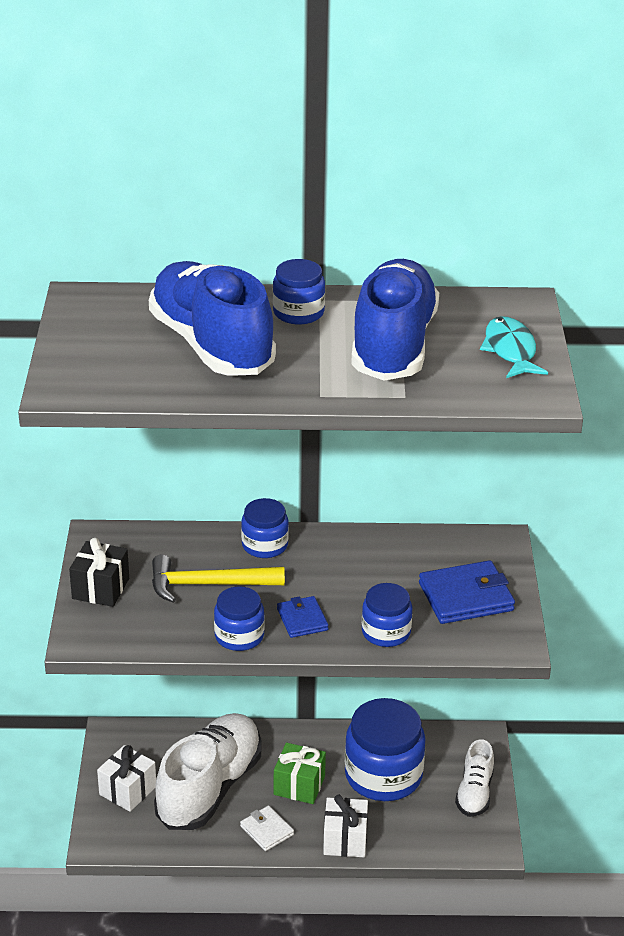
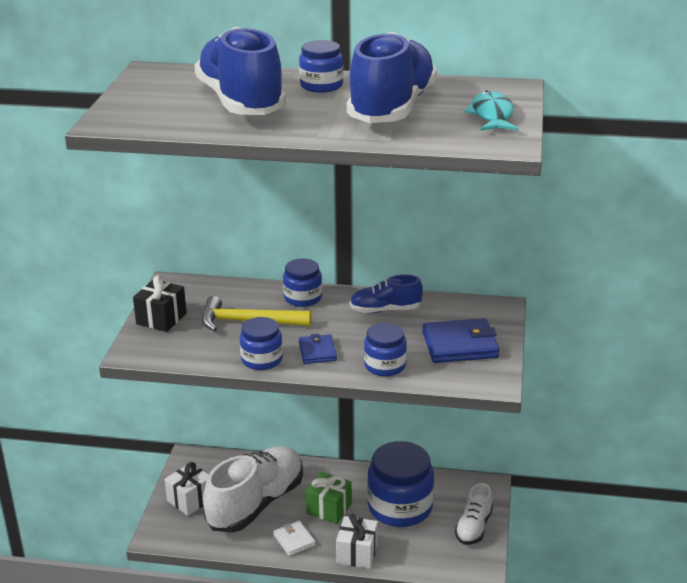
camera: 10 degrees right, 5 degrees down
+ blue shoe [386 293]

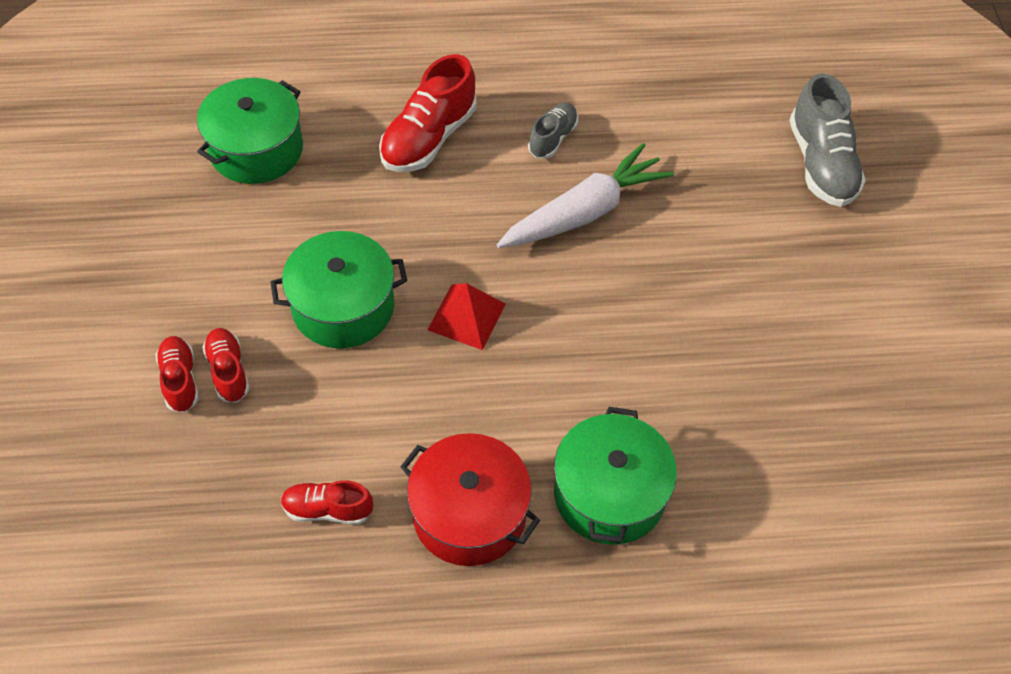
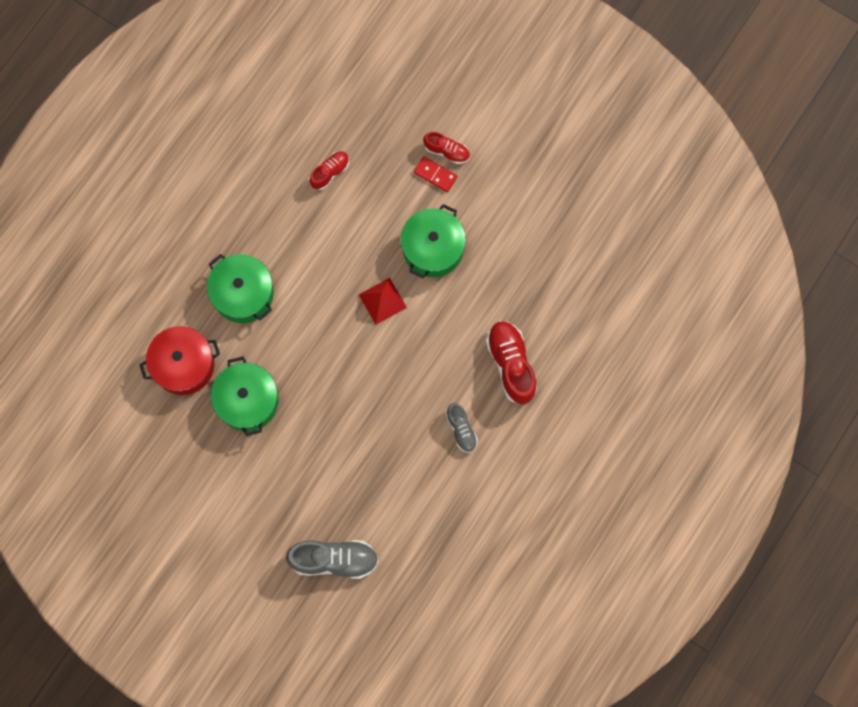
camera: 130 degrees right, 20 degrees up
~ grey shoe [827 140] = [332 559] 150 degrees clockwise
~ green pot [250 131] to [245 396]
- white carrot [585 195]
~ red shoe [225 365] to red domino [436 174]
~ red pot [470 499] to [179 360]

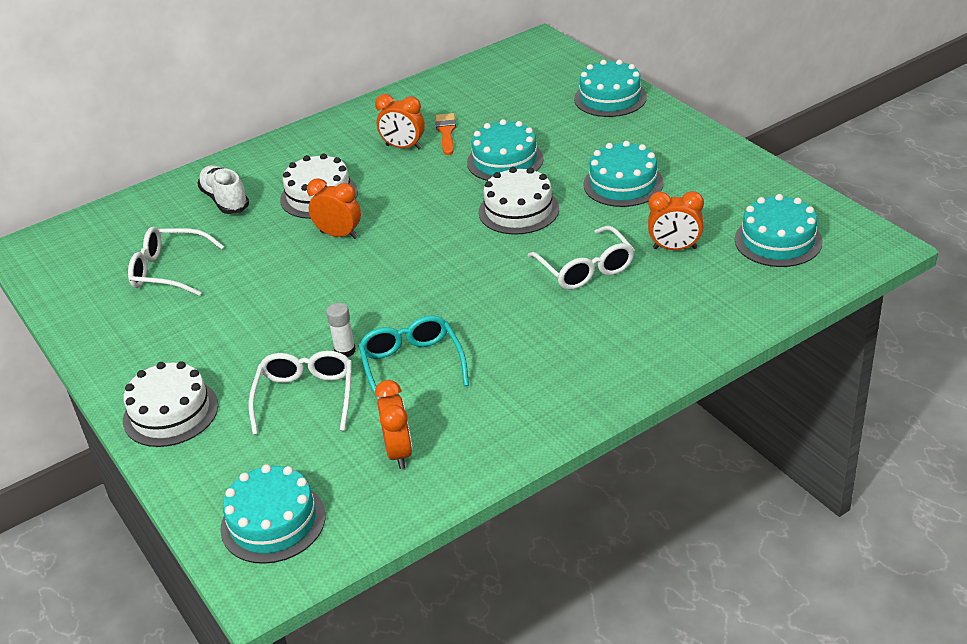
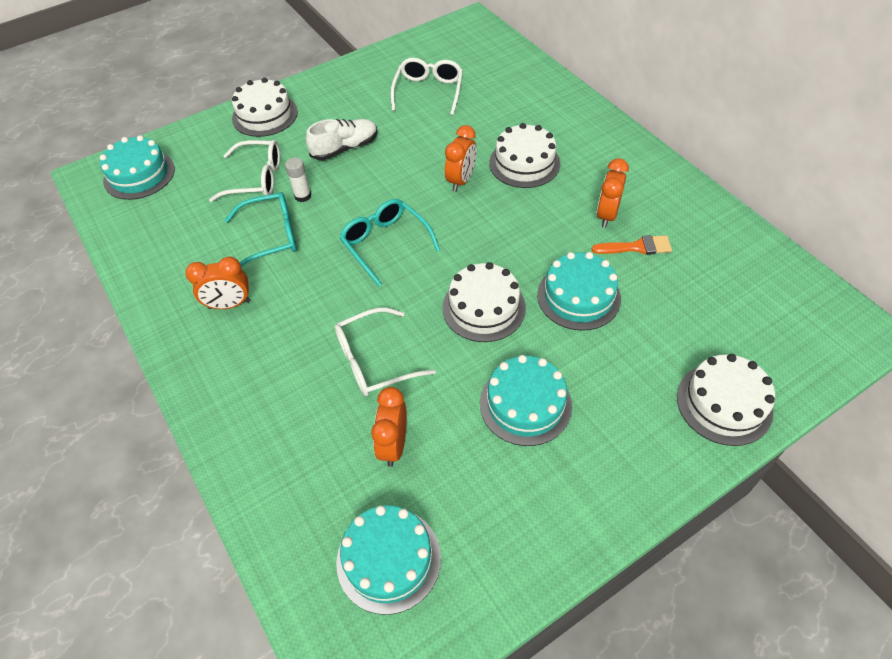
camera: 90 degrees right, 15 degrees up
~ turquoise cake [610 88] to white cake [726 400]
~ white shoe [223 189] to [342 139]
~ orange clock [394 424] to [217 283]
+ turquoise glasses [390 242]

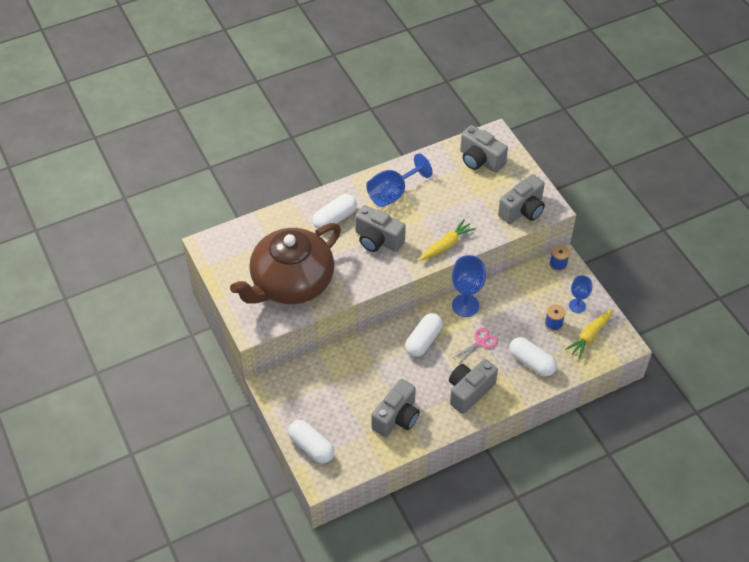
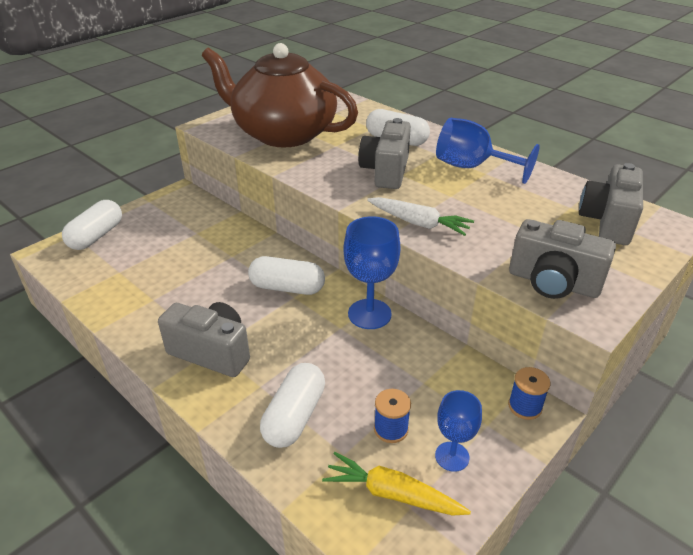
camera: 70 degrees right, 15 degrees down
~ yellow carrot [447 240] to white carrot [420 216]
- pink scissors [475 346]
- grey camera [396 408]

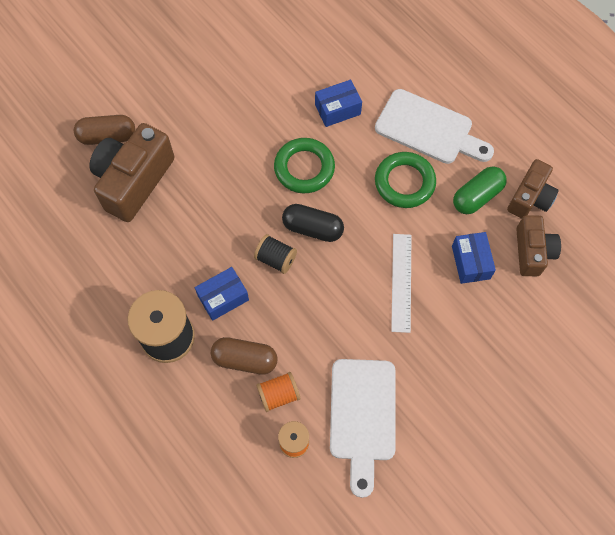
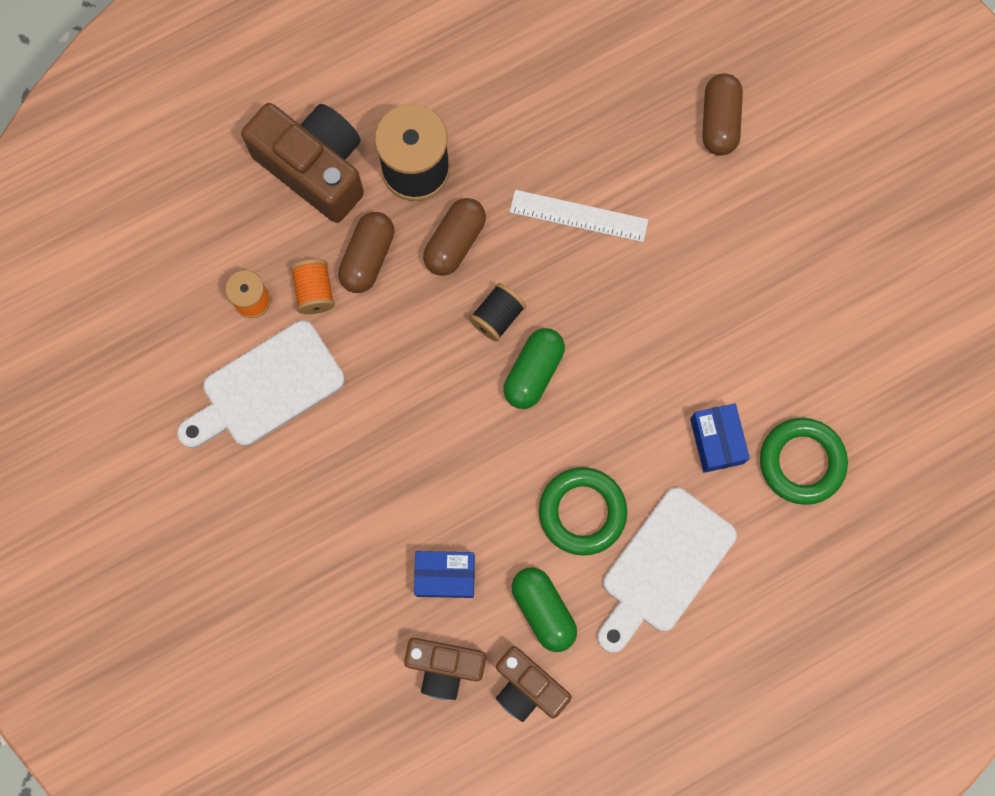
camera: 100 degrees right, 10 degrees up
~ brown camera [132 172] to [302 163]
~ green ring [304 165] to [804 461]
~ black capsule [313 223] to green capsule [534 368]
~ white ruler [401 283] to [579 216]
~ blue box [222 294] to brown capsule [454 237]
~ white cutting board [363 428] = [261 384] 45 degrees counterclockwise

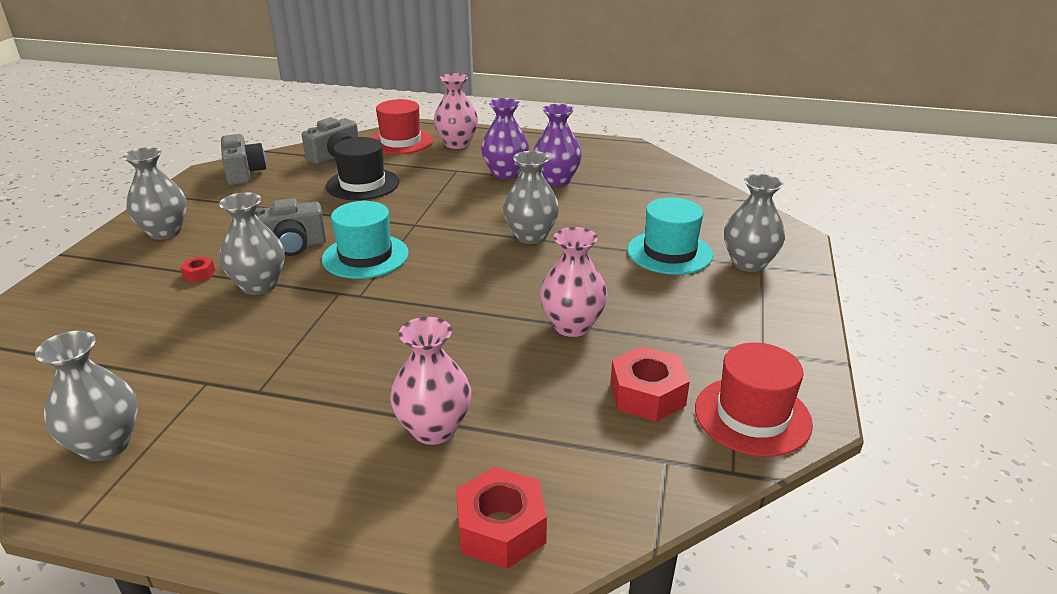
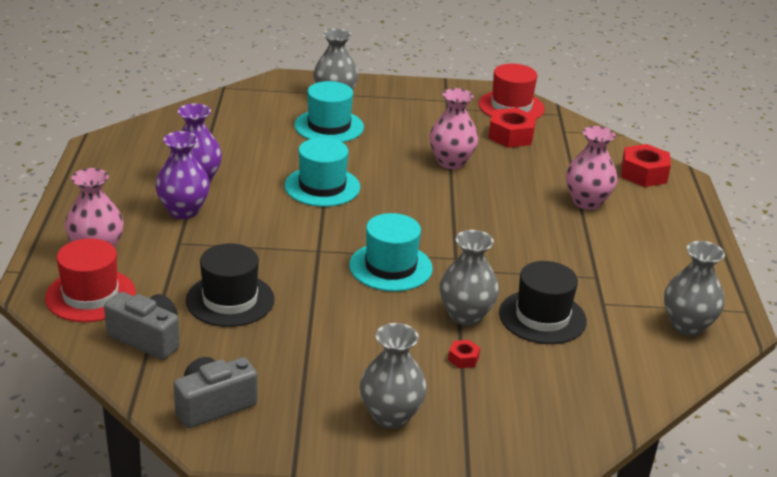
camera: 105 degrees left, 0 degrees up
~ grey vase [531 197] to turquoise hat [322 172]
- grey camera [290 227]
+ black hat [543 302]

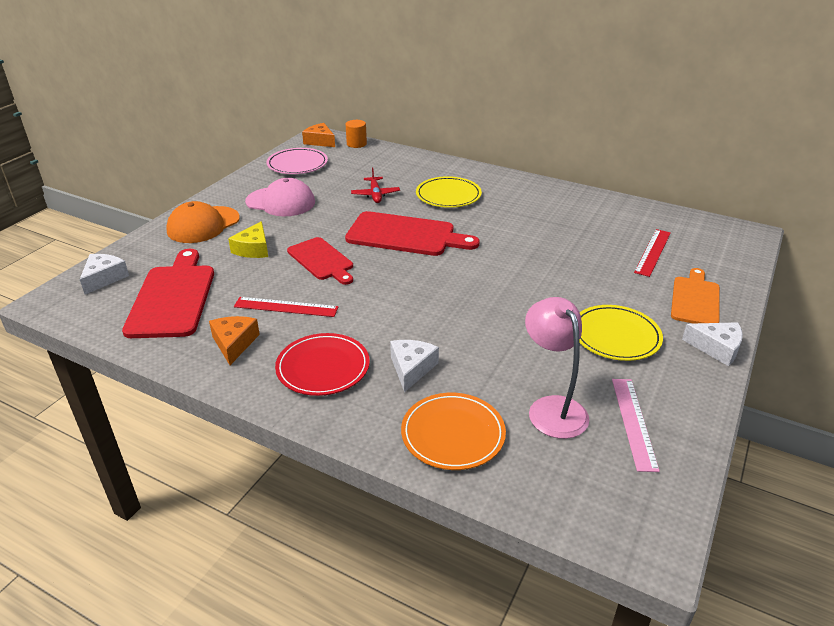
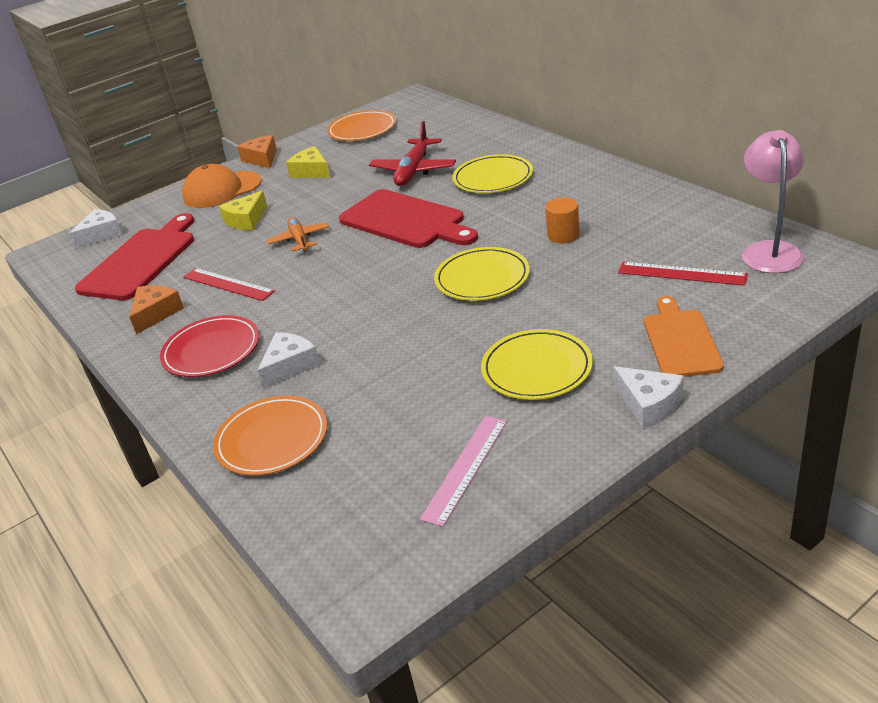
camera: 30 degrees right, 0 degrees up
~ orange cylinder [356 134] to [562 221]
~ orange cheese [318 135] to [257 151]
~ pink plate [297 161] to orange plate [361 125]
~ red plane [375 185] = [412 153] x1.54
~ pink cap [280 197] to yellow cheese [308 162]
~ red ruler [652 253] = [683 274] 60 degrees clockwise
~ red cutting board [320 261] to orange plane [298 234]
~ orange cutting board [695 295] = [684 336] 45 degrees counterclockwise
~ pink lamp [557 368] to [773 201]
+ yellow plate [482 274]

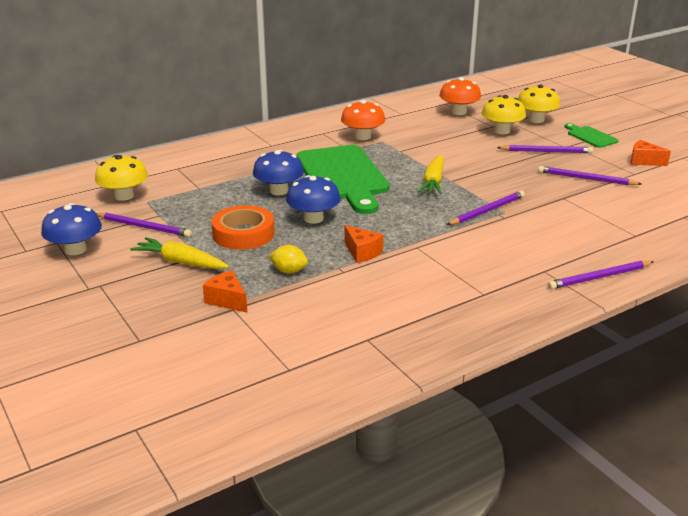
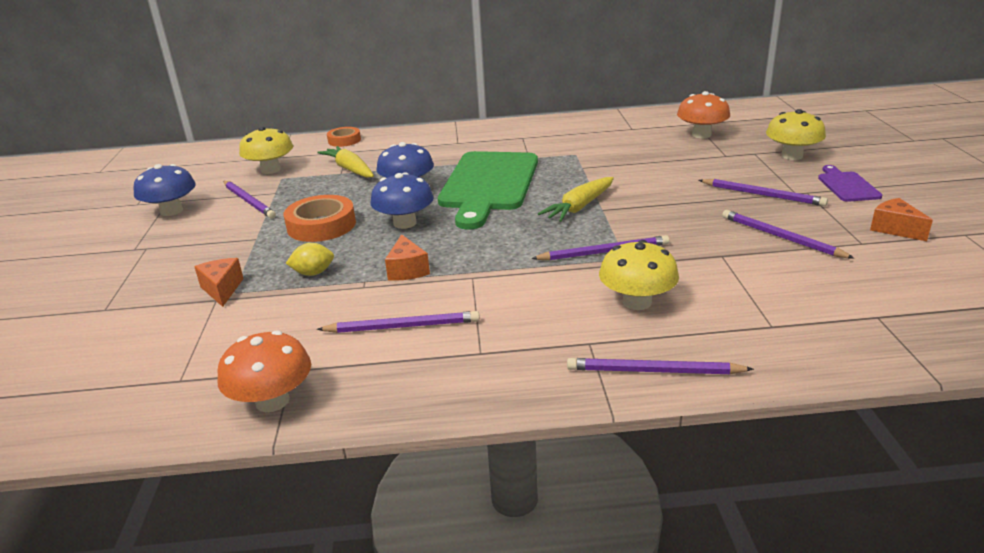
camera: 30 degrees right, 0 degrees up
~ yellow mushroom [504 114] to [639 275]
~ orange mushroom [363 120] to [264 371]
~ green cutting board [591 135] to purple cutting board [850 183]
~ yellow carrot [179 253] to [345 162]
~ yellow lemon [288 259] = [310 259] 60 degrees counterclockwise
+ orange tape [344 137]
+ purple pencil [398 322]

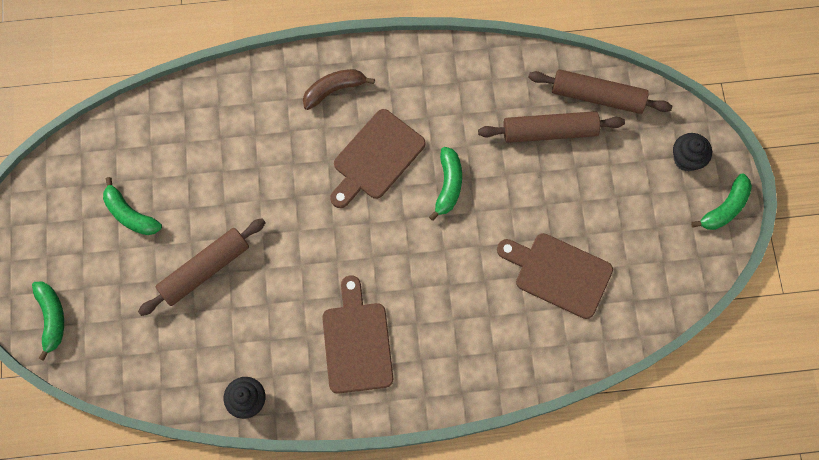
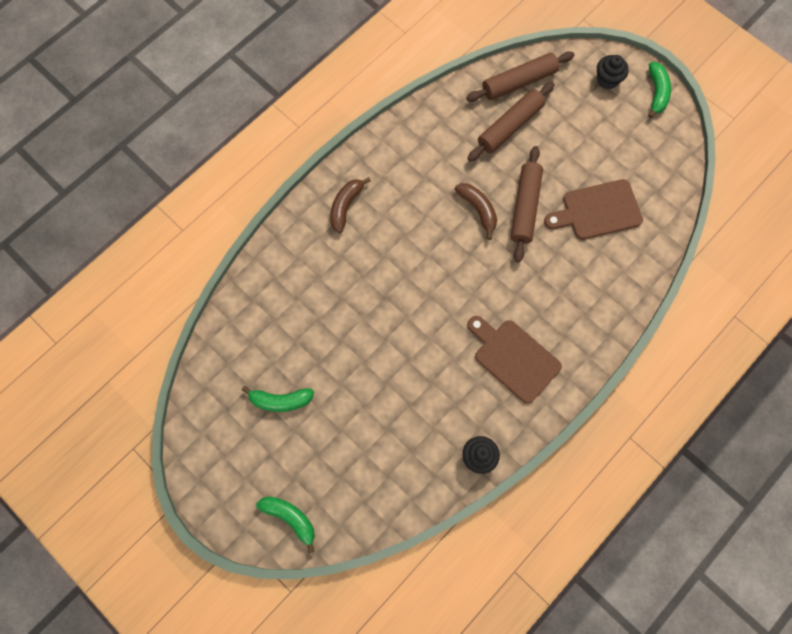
camera: 40 degrees left, 0 degrees up
- brown cutting board [378 158]
~ green banana [445 184] to brown banana [476 211]
~ brown rolling pin [202 267] to [527 204]

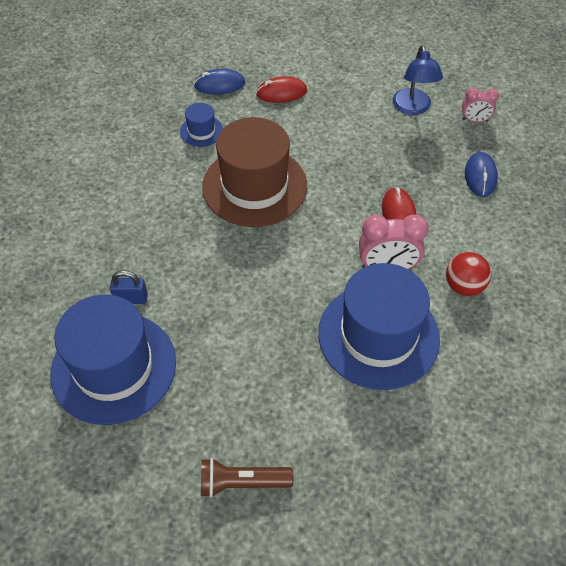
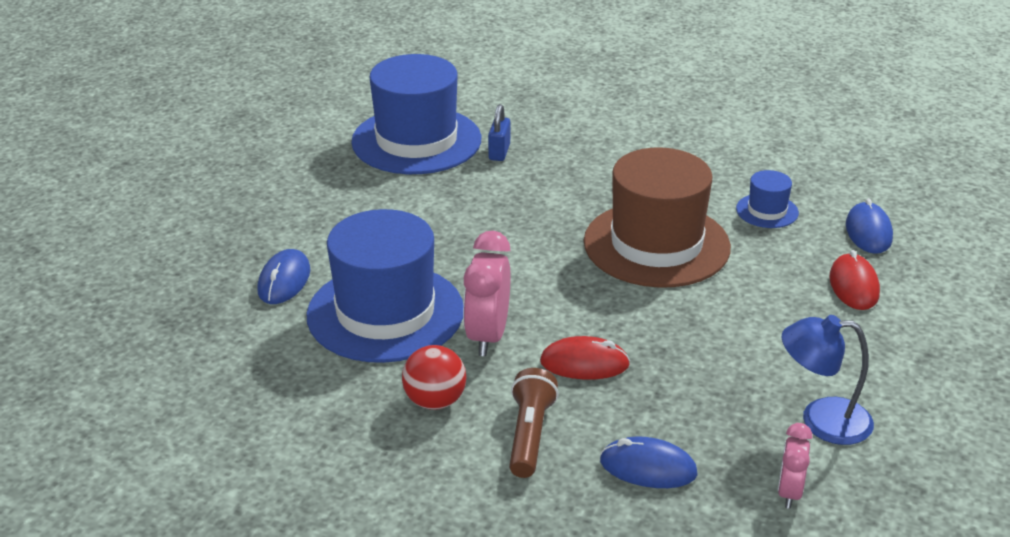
camera: 100 degrees right, 20 degrees down
~ brown flashlight [247 478] to [534 423]
+ blue mouse [283 276]

